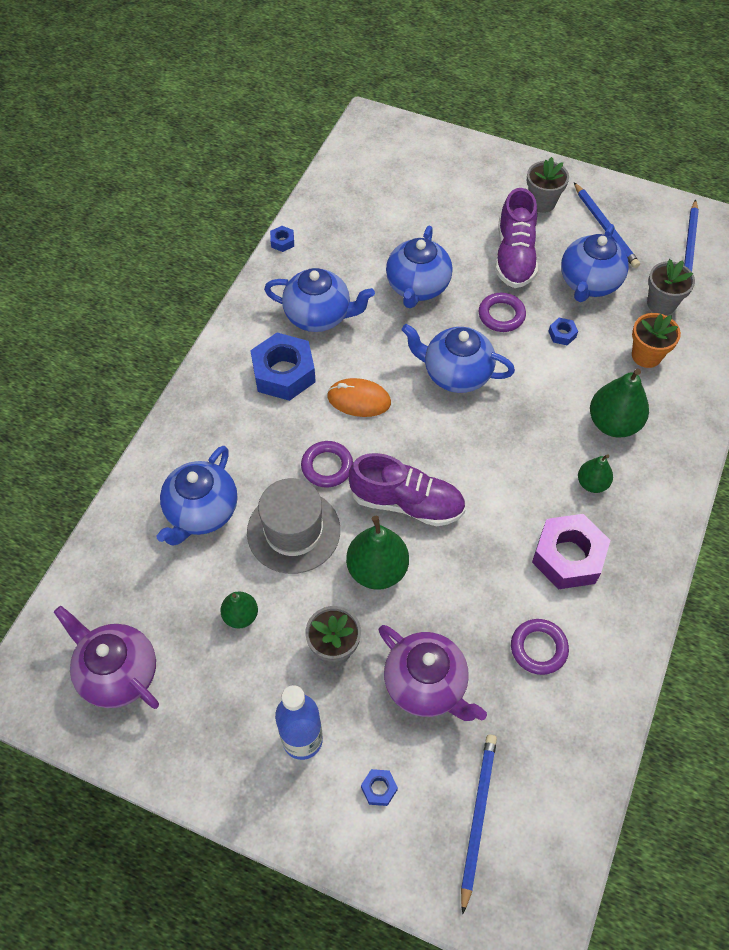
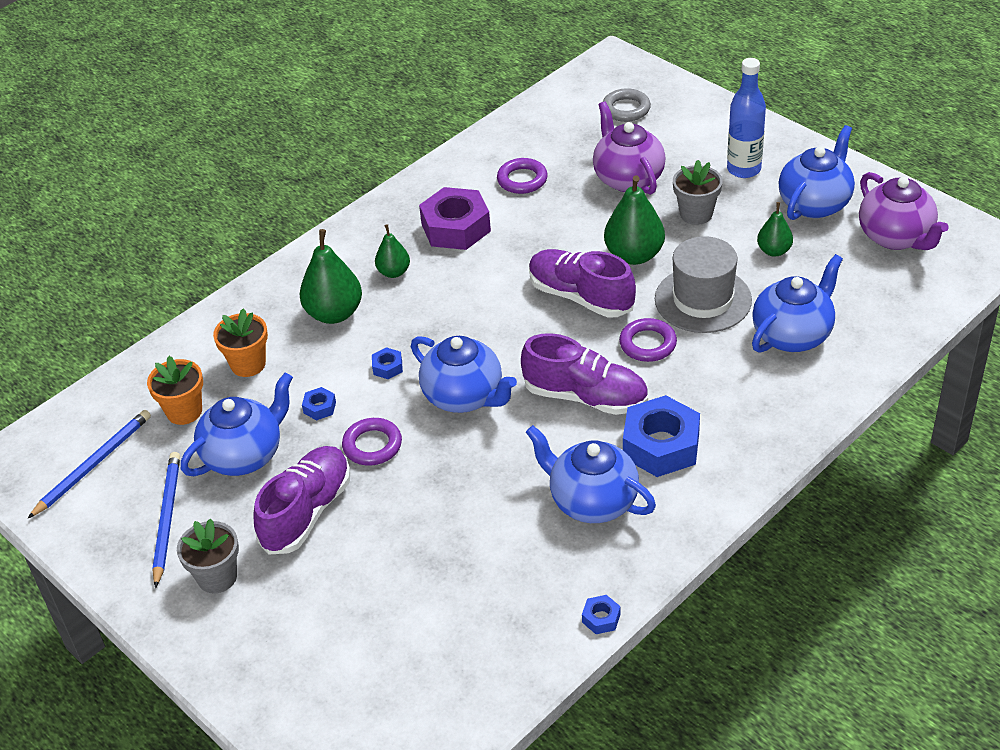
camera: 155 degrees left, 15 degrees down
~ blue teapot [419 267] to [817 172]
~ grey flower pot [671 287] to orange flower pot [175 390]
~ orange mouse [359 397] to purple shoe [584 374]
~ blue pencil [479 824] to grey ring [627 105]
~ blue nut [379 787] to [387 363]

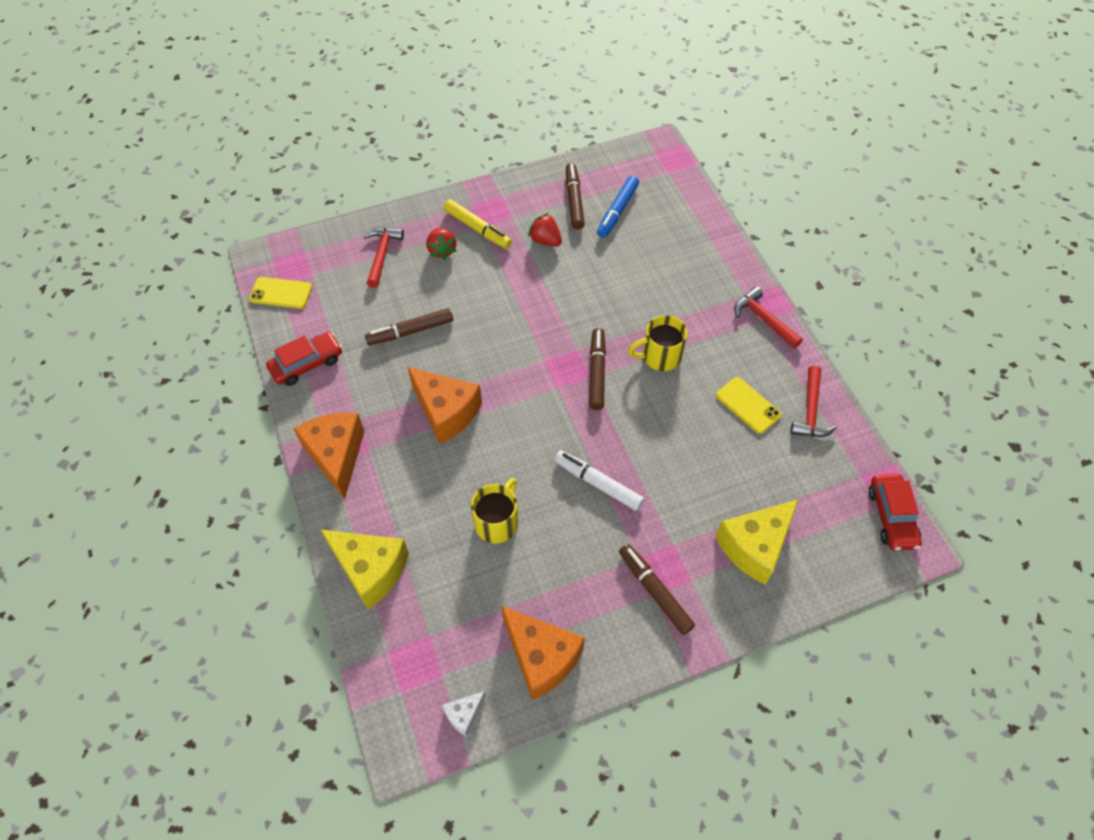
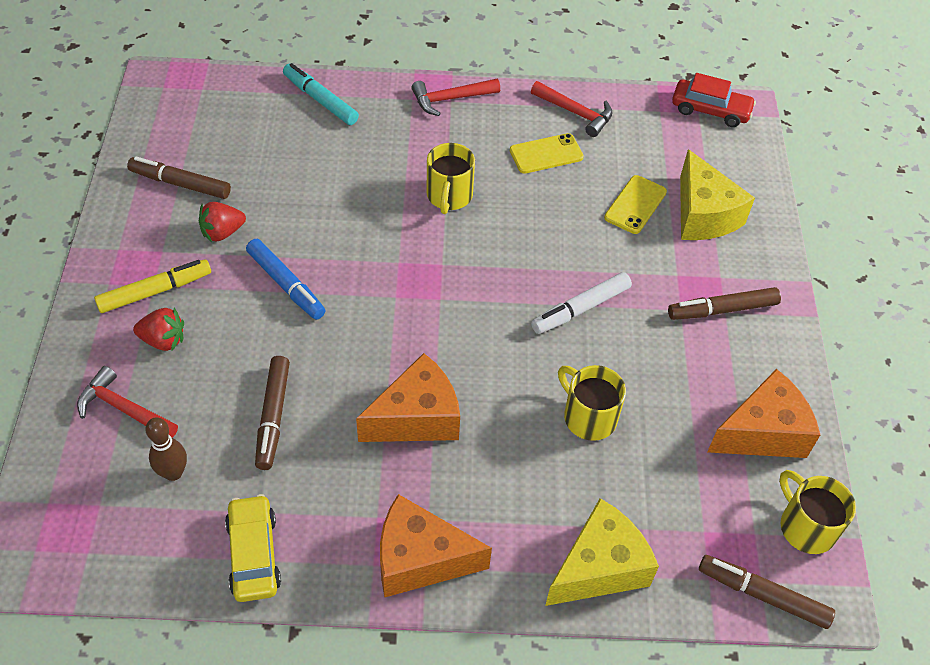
camera: 70 degrees left, 5 degrees down
~ blue marker [618 207] to [286 279]
~ yellow phone [280 293] to [635 204]
~ brown marker [597 369] to [767 592]
~ red car [304 359] to yellow car [253 548]
~ white cheese [464 714] to yellow mug [817 512]
+ turquoise marker [321 94]
+ brown bowling pin [166 449]

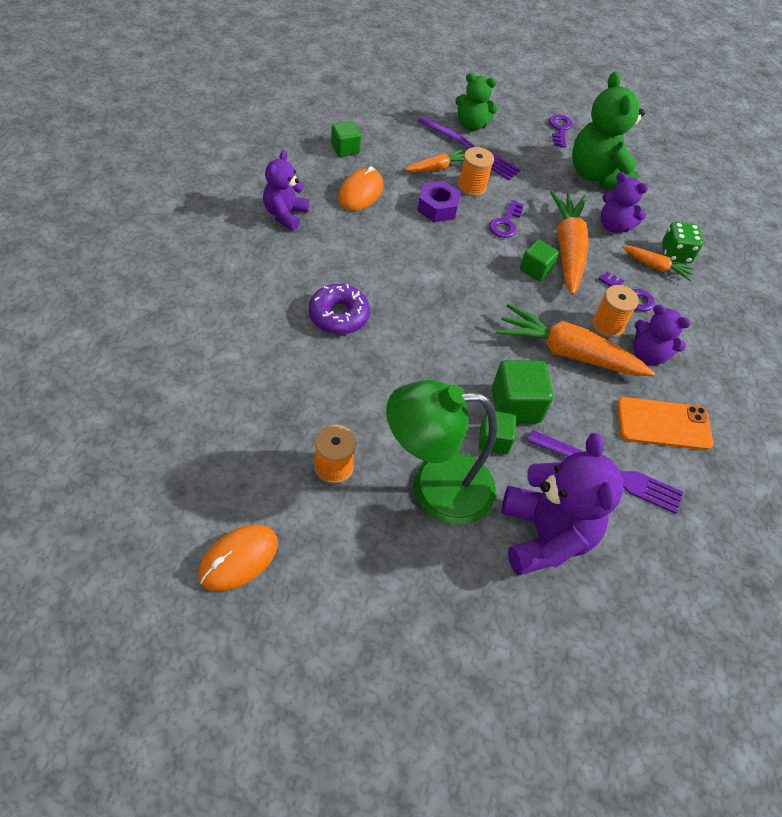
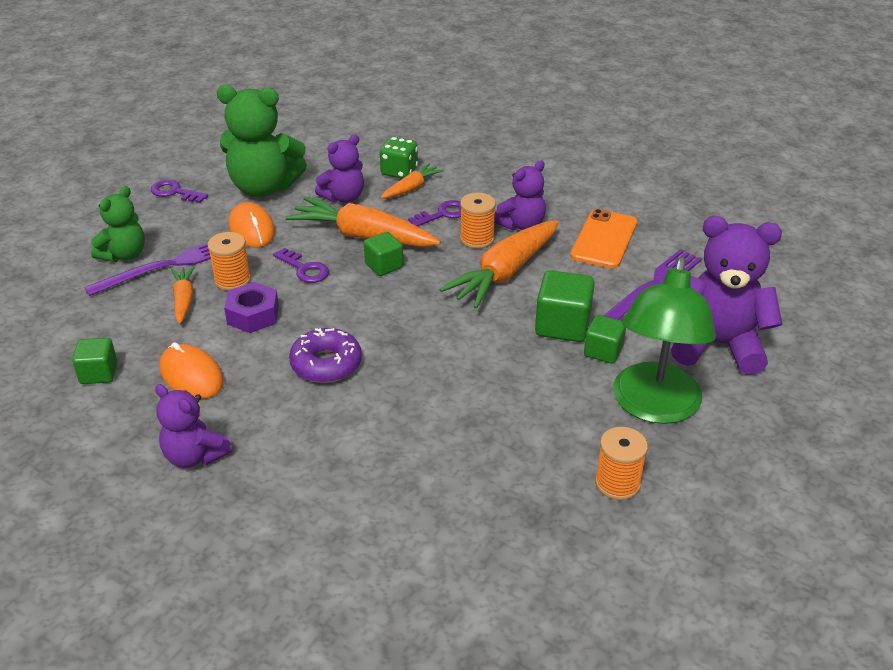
camera: 65 degrees left, 15 degrees down
~ purple donut [339 309] to [325 355]
~ orange mouse [238 558] to [252 225]

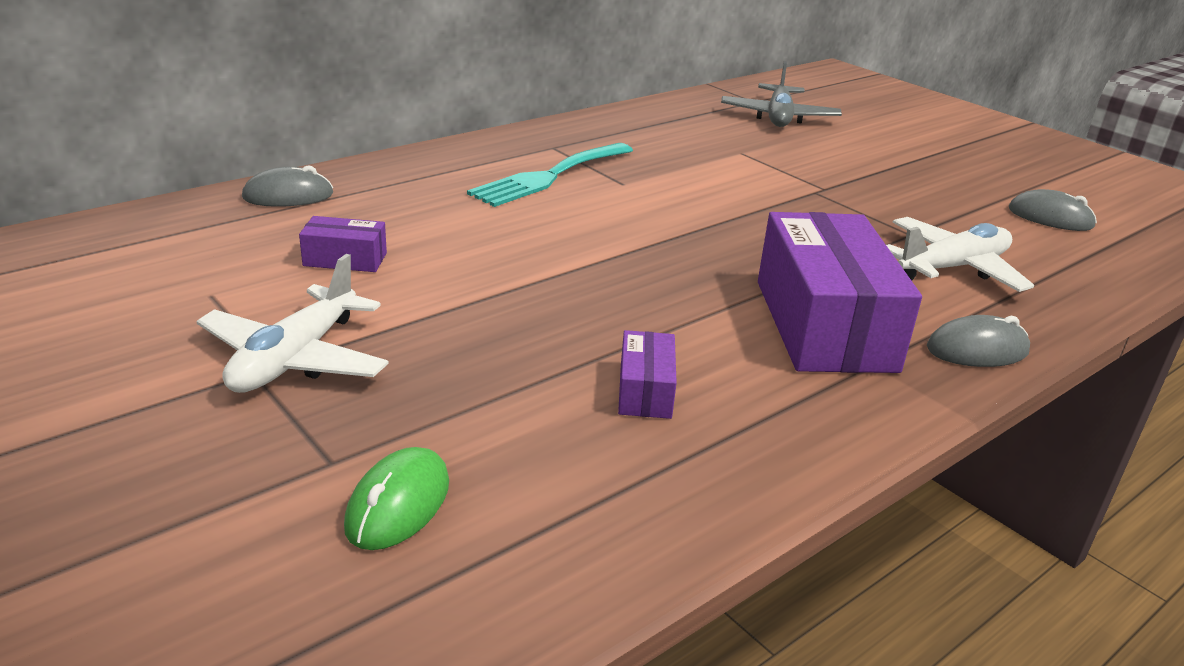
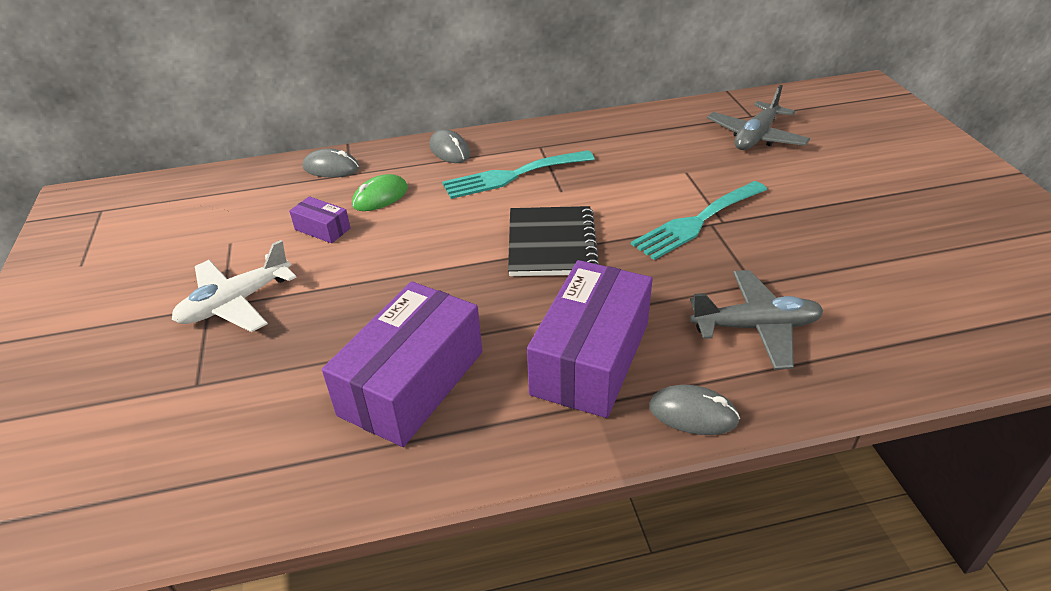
camera: 30 degrees right, 10 degrees up
~ grey mouse [1053 210] to [450 146]
~ white plane [960 254] to grey plane [757 320]
~ purple box [647 374] = [402 364] x2.22
~ green mouse [396 498] to [380 192]
+ turquoise fork [699 220]
+ black notebook [553 241]

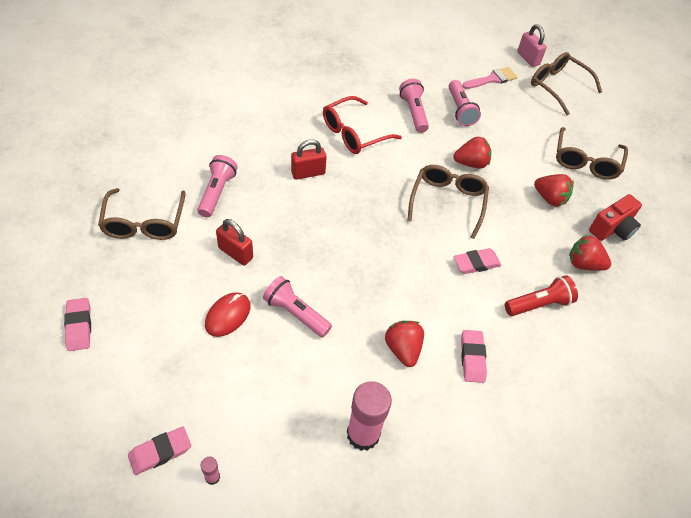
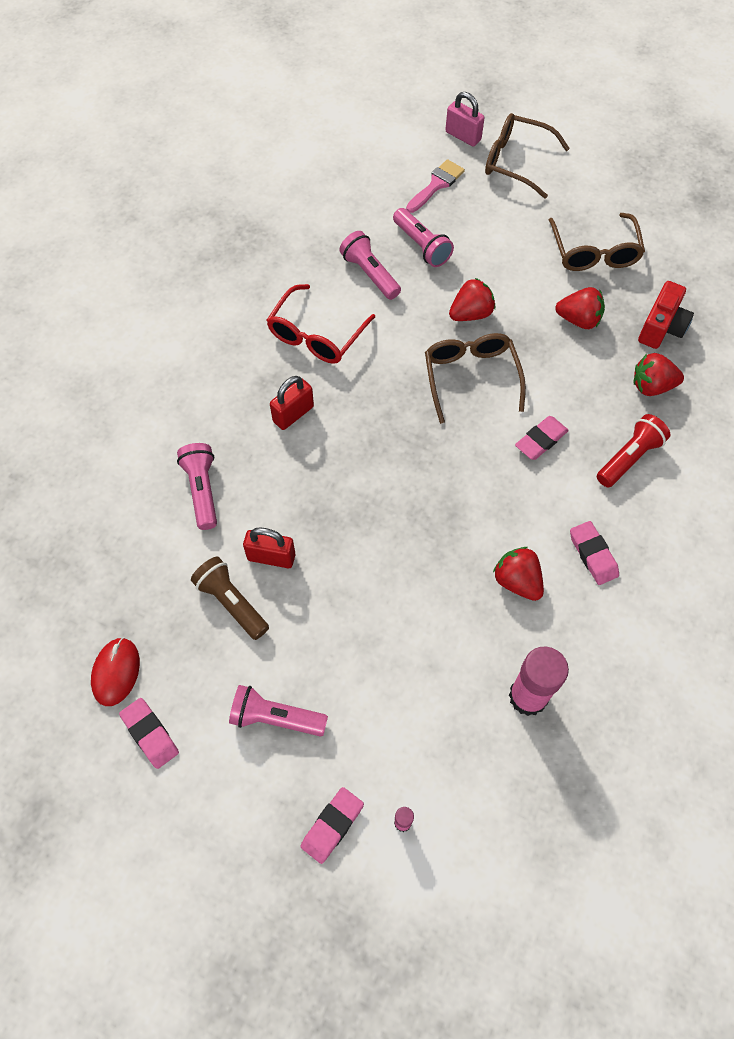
camera: 20 degrees left, 10 degrees up
- brown glasses [142 214]
~ pink flashlight [297 306] to [278 710]
~ red mouse [228 314] to [115 671]
+ brown flashlight [230 598]

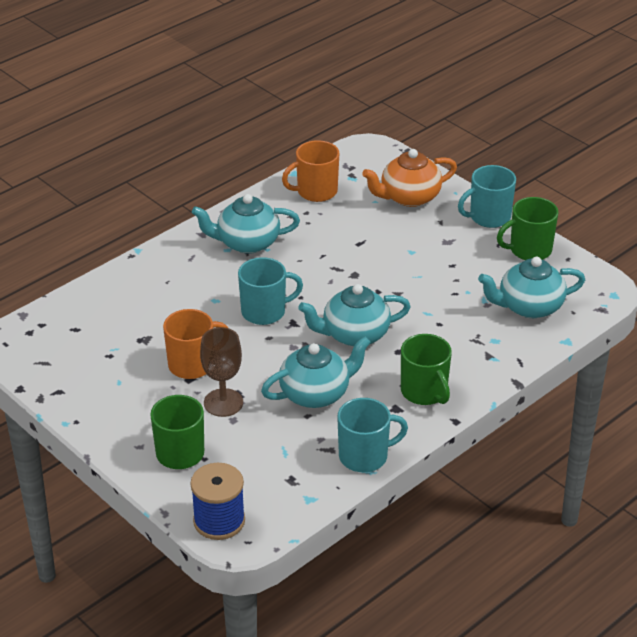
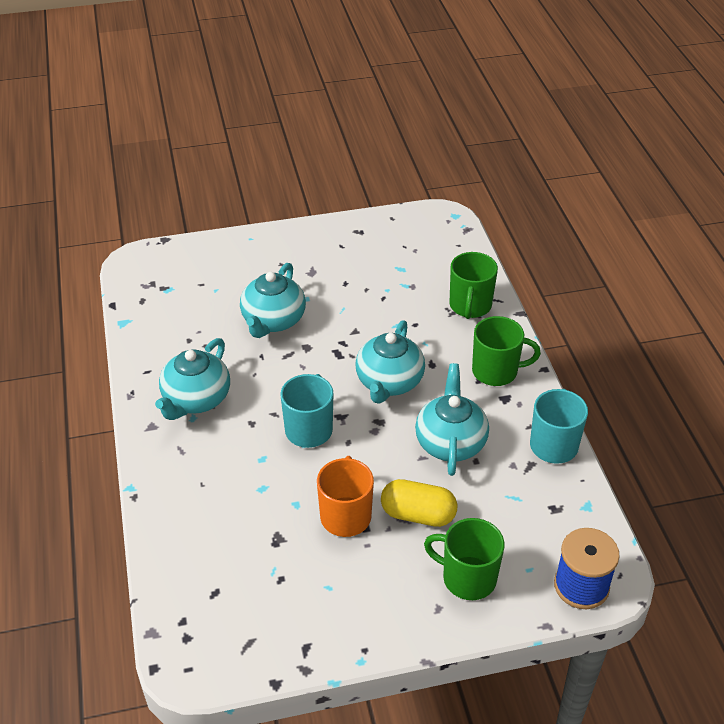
camera: 60 degrees left, 5 degrees up
- orange mug [310 171]
- orange teapot [409 178]
- turquoise mug [487 196]
~ green mug [528 228] to [473 285]
~ turquoise teapot [531 287] to [273 300]
~ brown goblet [221 372] to yellow capsule [419 503]

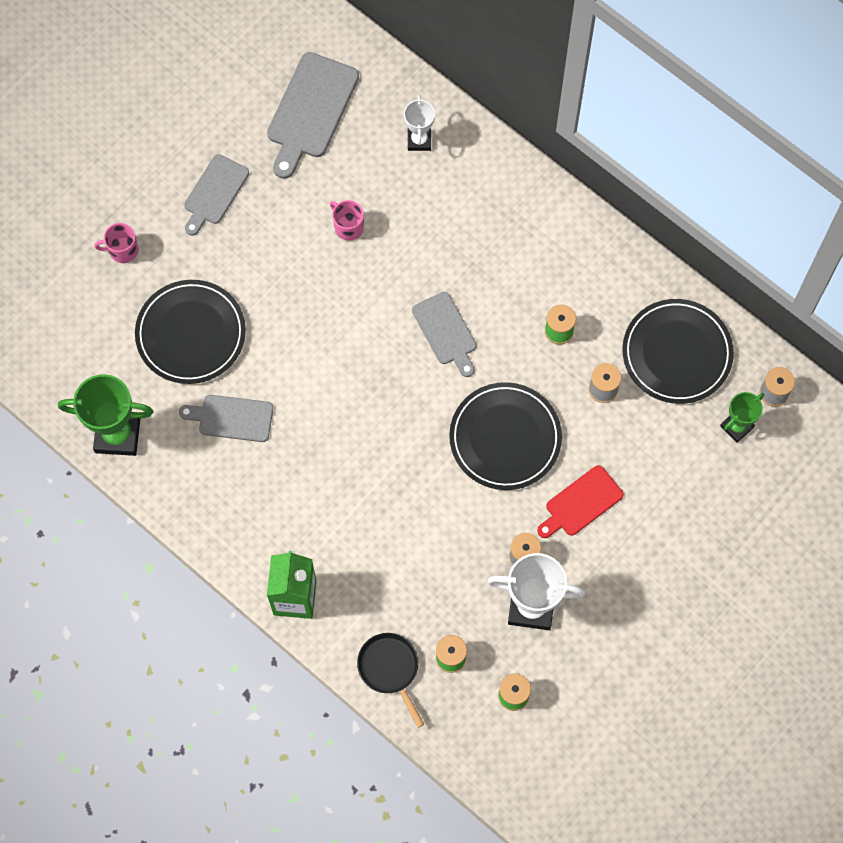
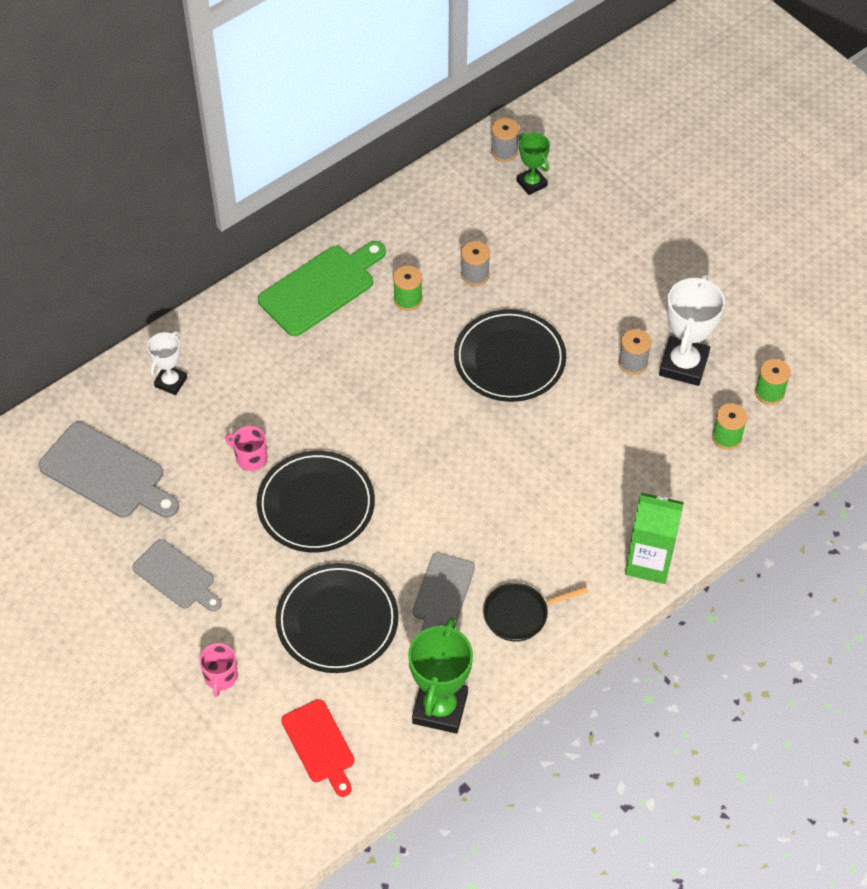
camera: 80 degrees left, 15 degrees down
~ white trophy [419 123] = [167 363] 75 degrees counterclockwise
~ pink mug [347 220] = [246 448] 60 degrees clockwise
- grey cutting board [444 334]
~ black plate [678 351] to [316 501]
~ red cutting board [580 501] to [317 748]
~ black pan [390 680] to [535 612]
+ green cutting board [322 288]

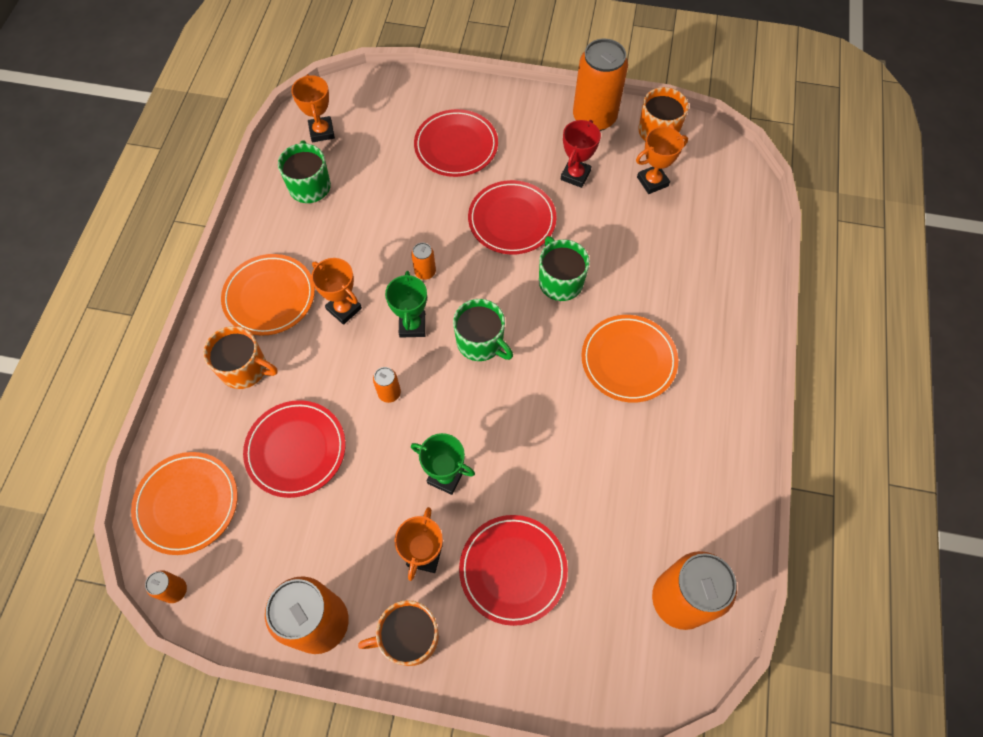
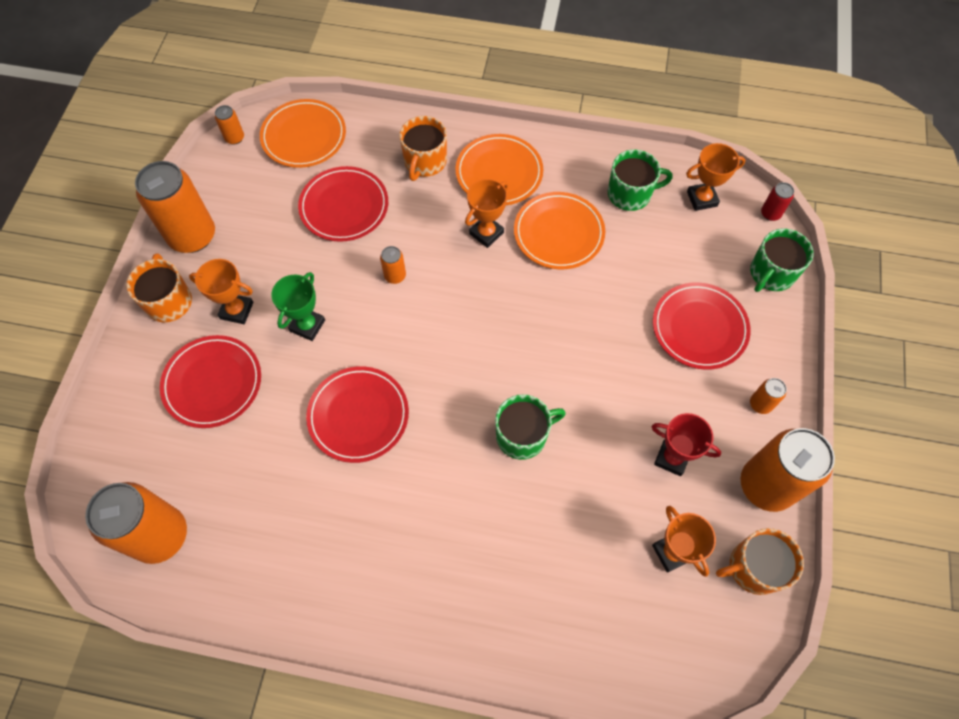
camera: 90 degrees right, 0 degrees up
~ red plate [512 217] to [357 414]
~ orange can [423 261] to [768 396]
- green trophy [406 304]
~ green mug [483 330] to [782 260]
~ orange plate [630 359] to [559 230]
+ red can [777 201]

